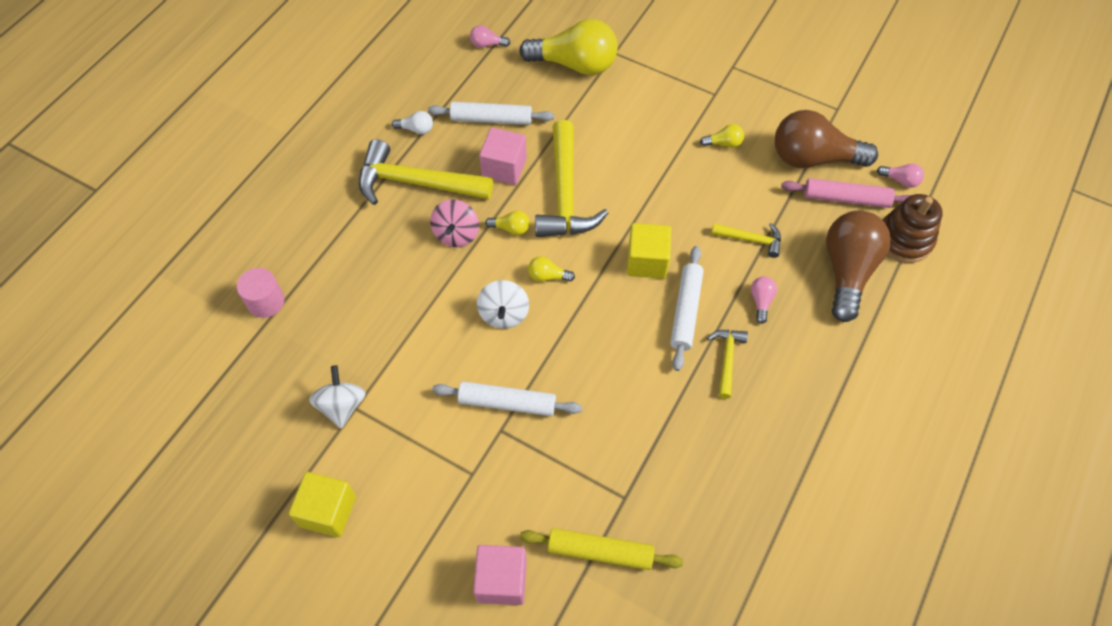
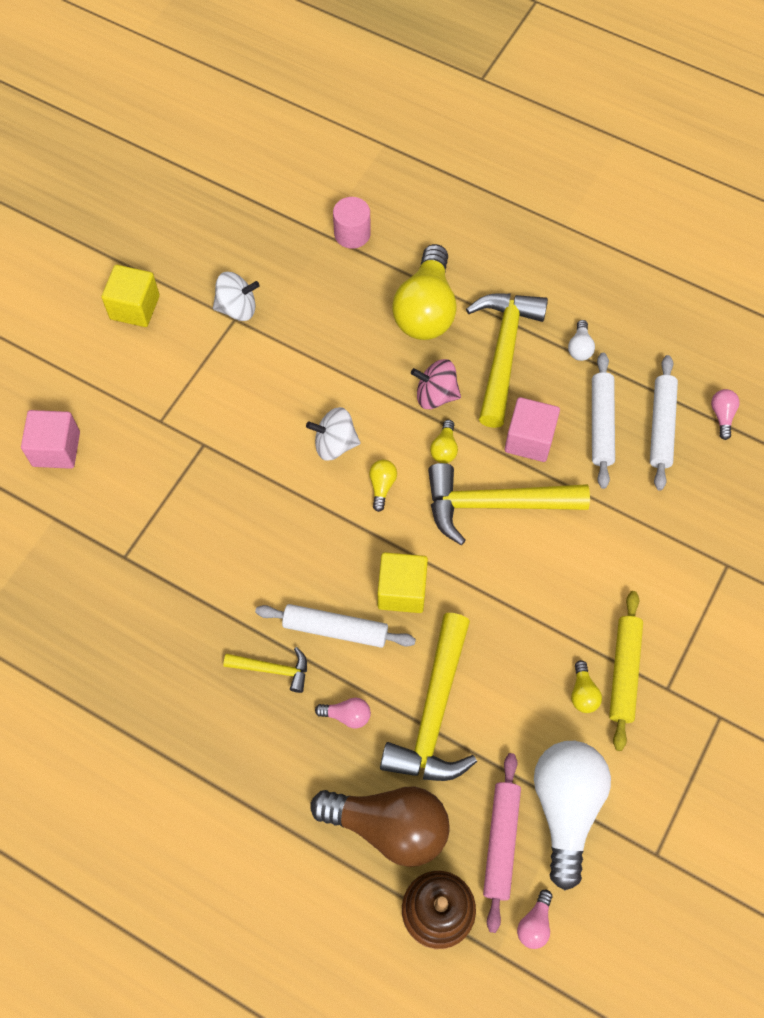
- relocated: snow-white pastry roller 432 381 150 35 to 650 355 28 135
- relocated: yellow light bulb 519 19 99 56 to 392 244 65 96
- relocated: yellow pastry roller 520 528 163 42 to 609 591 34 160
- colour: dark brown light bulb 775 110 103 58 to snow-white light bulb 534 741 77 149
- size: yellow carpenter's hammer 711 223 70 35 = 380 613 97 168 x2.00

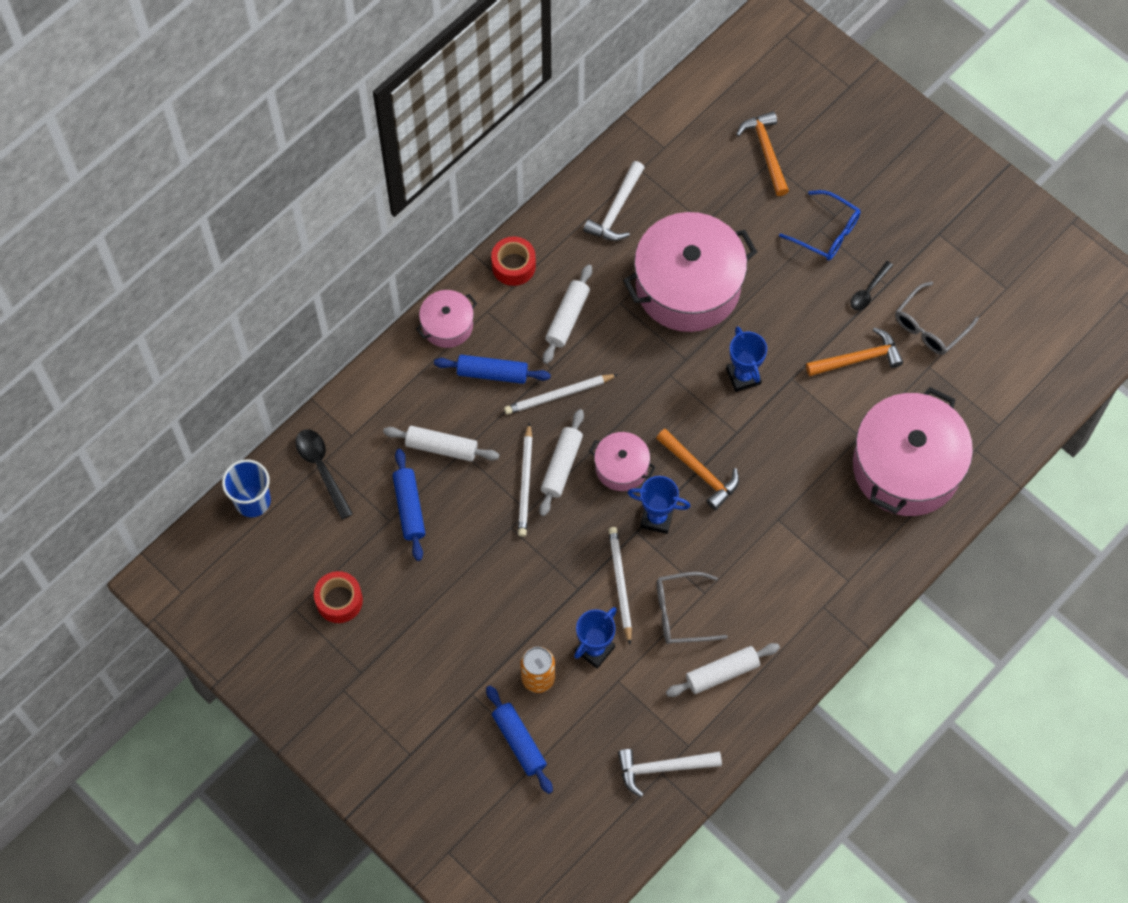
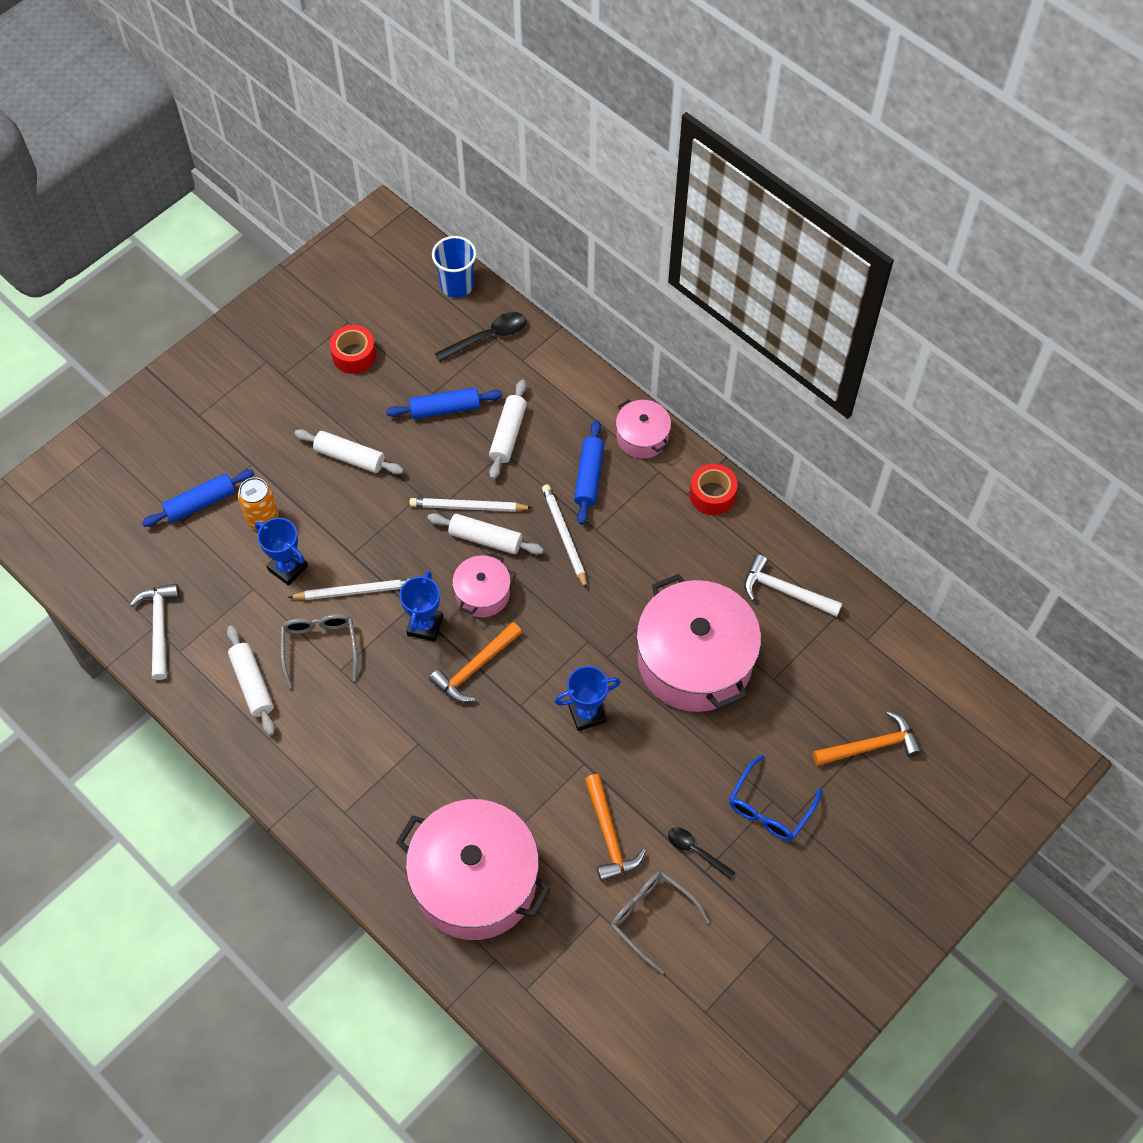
- relocated: snow-white pastry roller 543 265 49 99 to 294 429 110 45

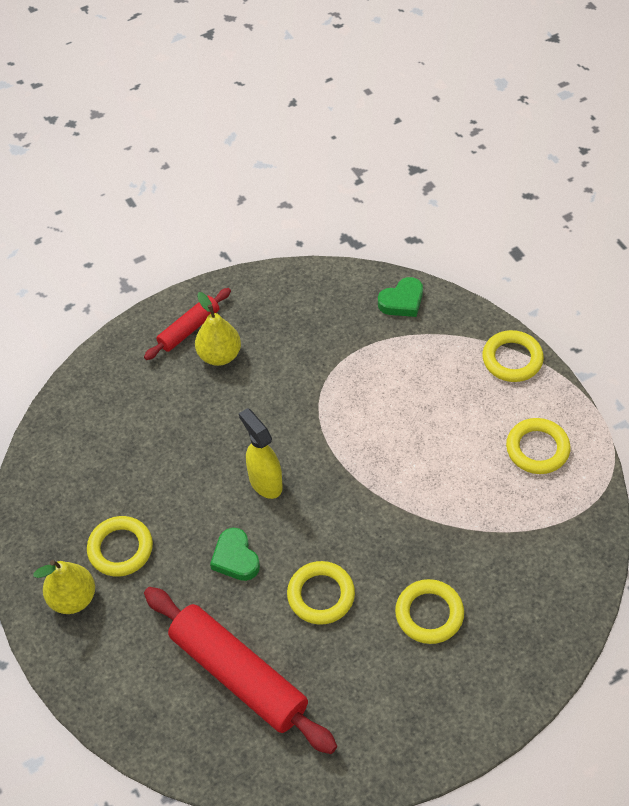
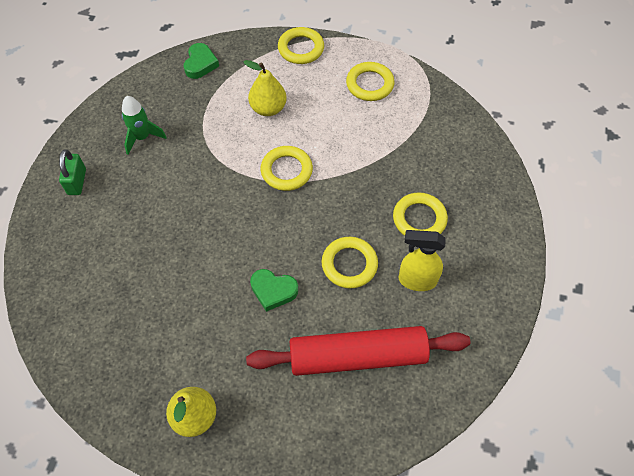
- appeared: green spaceship 122 96 45 59
- relocated: yellow ring 87 516 66 61 to 261 146 52 45
- relocated: yellow pear fruit 195 292 46 74 to 243 60 44 56
- relocated: yellow spray cleaner 239 408 44 91 to 399 230 47 61
- exchanged: crimson pastry roller 144 288 87 72 to green lock 59 149 27 46

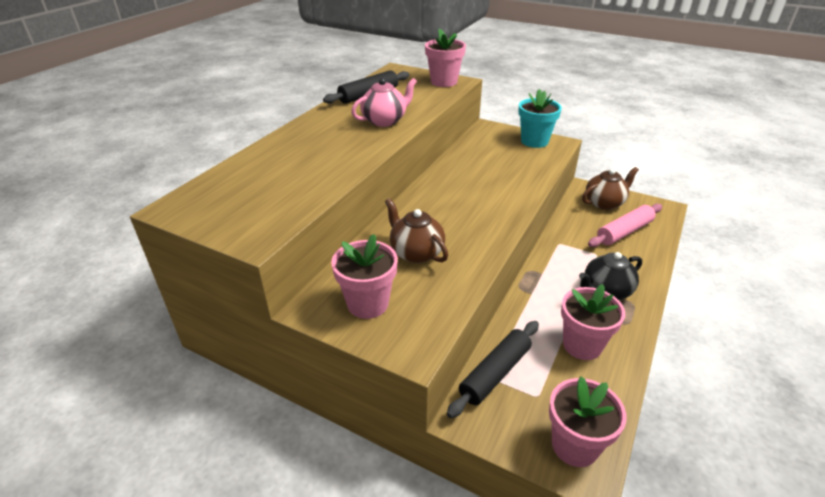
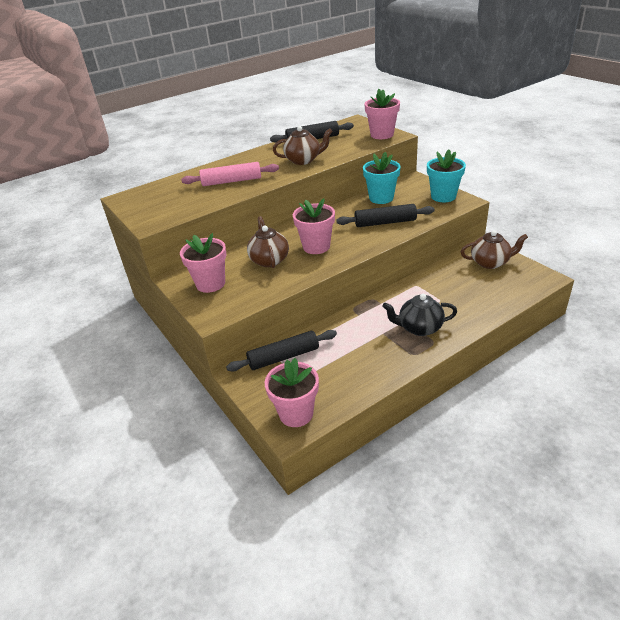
- appeared: ebony pastry roller 336 204 99 23
- appeared: teal flower pot 363 152 38 52
- relocated: rosy flower pot 561 284 64 76 to 293 198 42 56
- relocated: rosy pastry roller 588 204 74 43 to 181 162 98 24
- colour: rosy china teapot 351 78 66 49 to dark brown china teapot 273 126 60 39

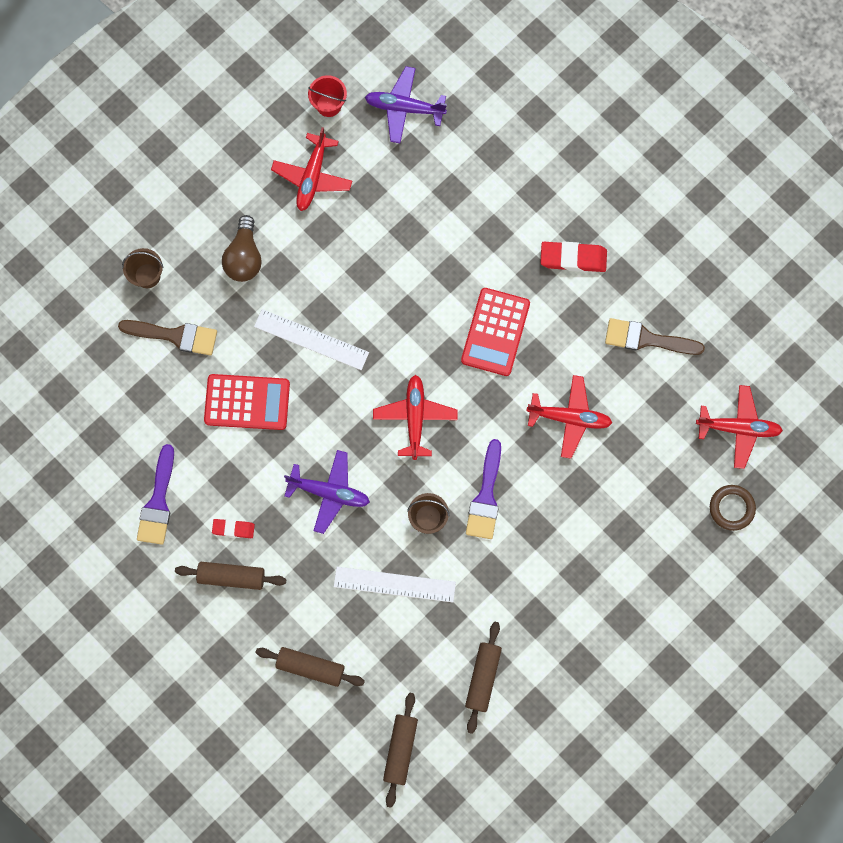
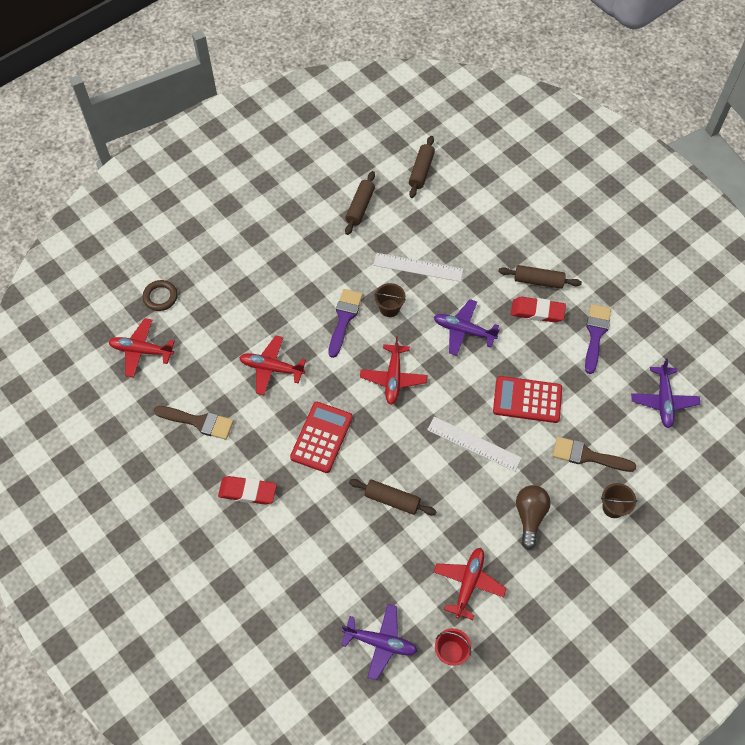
- appeared: purple aeroplane 631 358 69 70
- relocated: dark brown pastry roller 255 647 110 40 to 349 479 88 36
- size: crimson pencil eraser 212 519 43 19 = 511 297 55 26 x1.69

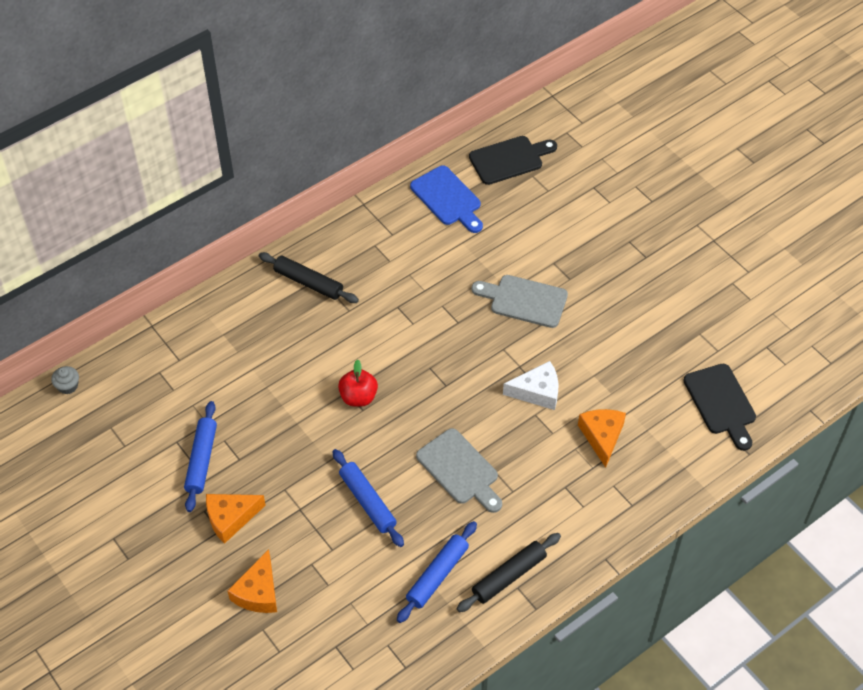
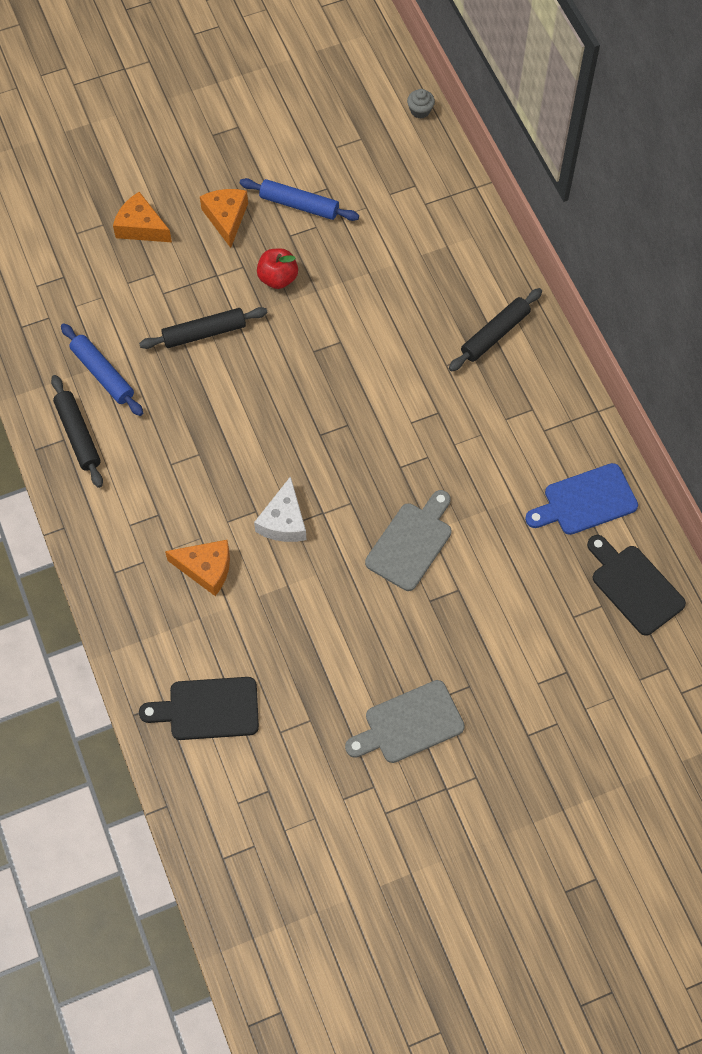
- relocated: crimson apple fruit 338 360 40 47 to 257 248 41 41
- relocated: gray chopping board 416 428 86 85 to 345 680 120 83
- colour: blue pastry roller 332 449 72 98 to ebony pastry roller 139 307 129 42
- spun: ebony chopping board 469 136 88 49 = 587 535 99 101 150 degrees clockwise

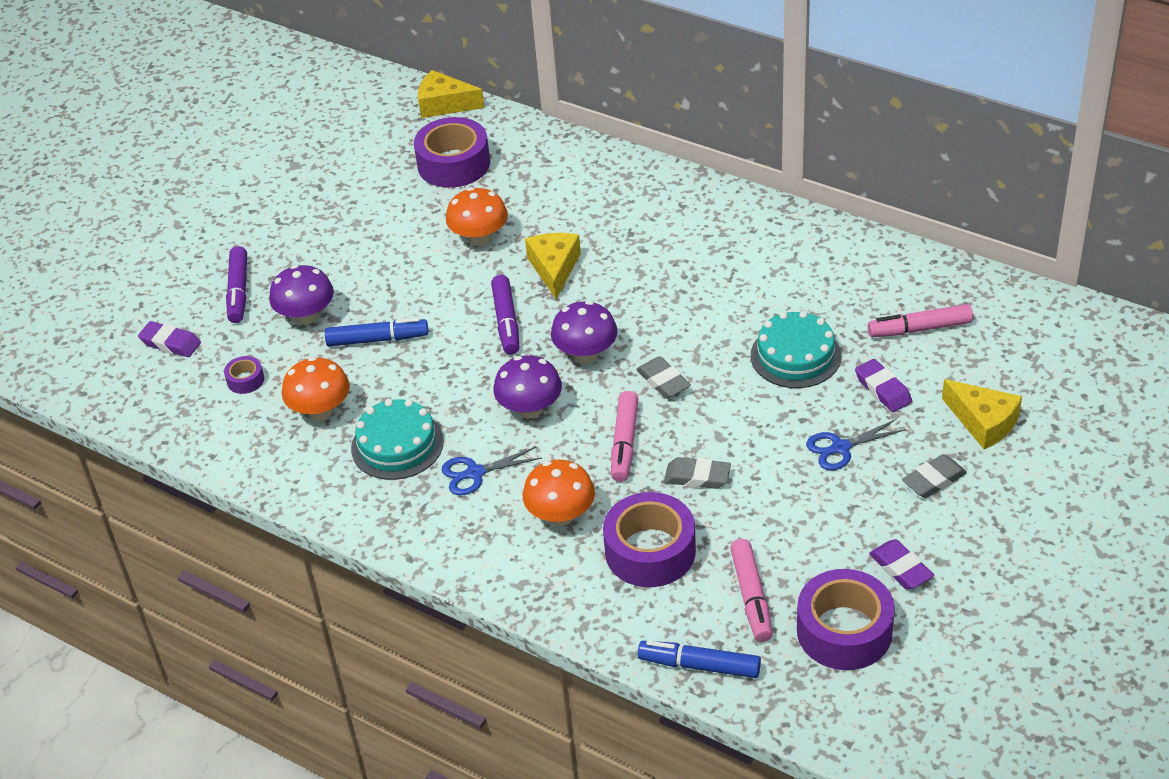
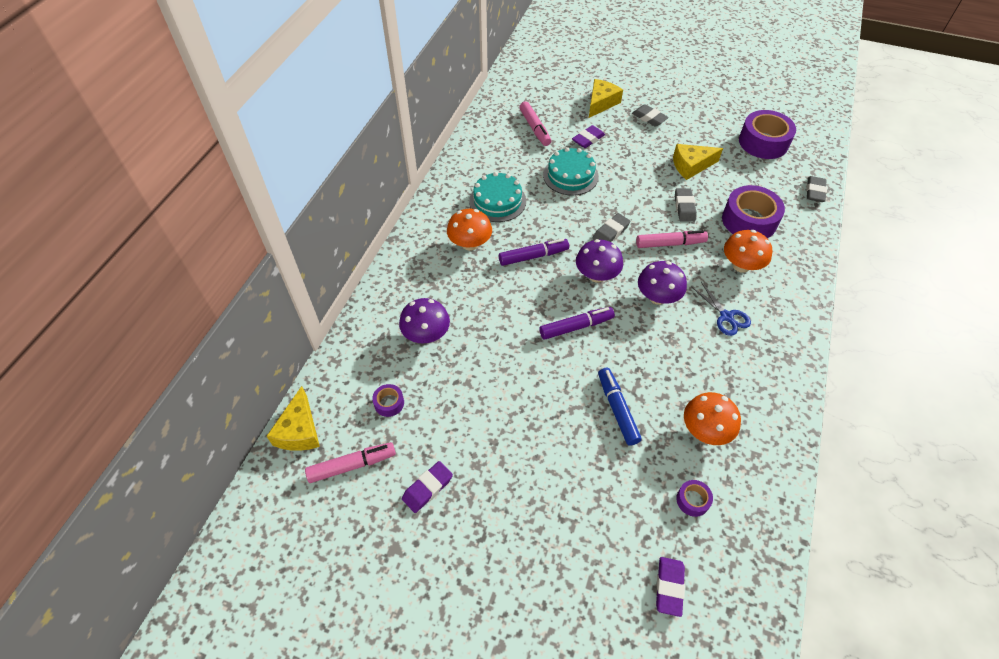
- missing: blue pair of scissors 806 419 100 51
- relocated: purple marker 226 246 21 77 to 499 239 70 27
- relocated: purple toadstool 269 265 65 60 to 399 298 51 45
- relocated: teal gateau 351 399 93 81 to 469 172 57 50
- relocated: orange-coloured toadstool 446 187 62 59 to 447 209 45 42
- relocated: yellow cheese 525 233 56 66 to 673 144 50 36
- relocated: rosy marker 730 539 43 103 to 305 442 91 41
- relocated: purple pencil eraser 869 539 65 51 to 402 461 51 52
- exchanged: blue marker 638 641 123 37 to gray pencil eraser 806 176 21 26
- size: purple sticky tape 414 117 76 71 = 372 384 32 33 x0.46

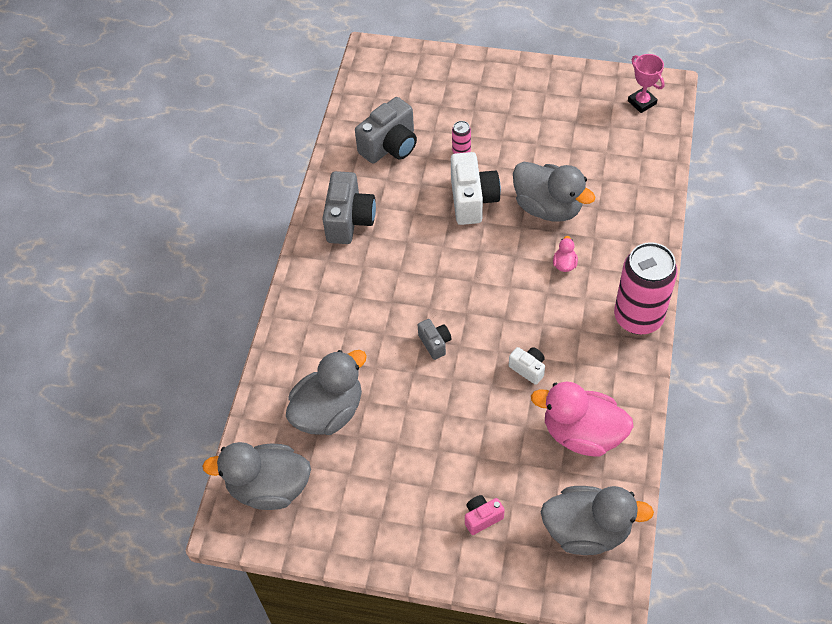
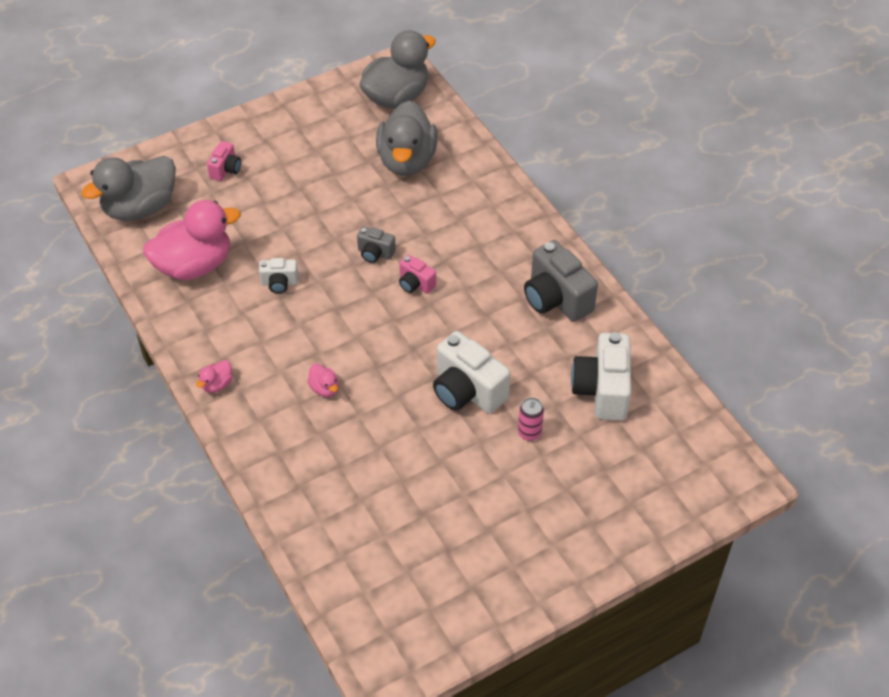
- missing: gray toy duck 513 162 83 59
- missing: rosy trophy 628 54 36 59
- appeared: rosy compact camera 399 255 37 39
- exchanged: rosy can 614 242 64 93 to rosy toy duck 196 360 36 33
- colour: gray compact camera 355 97 62 67 to snow-white compact camera 571 332 60 89

